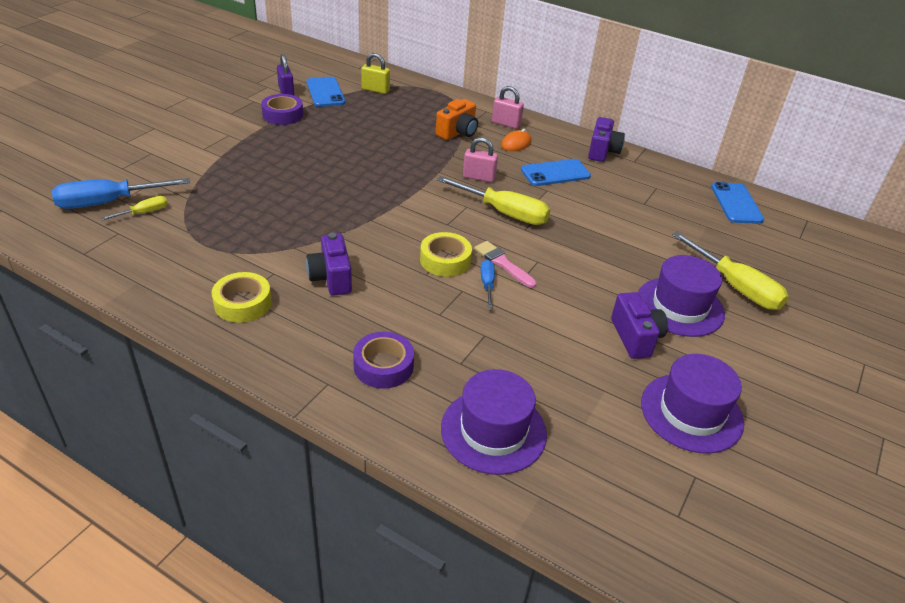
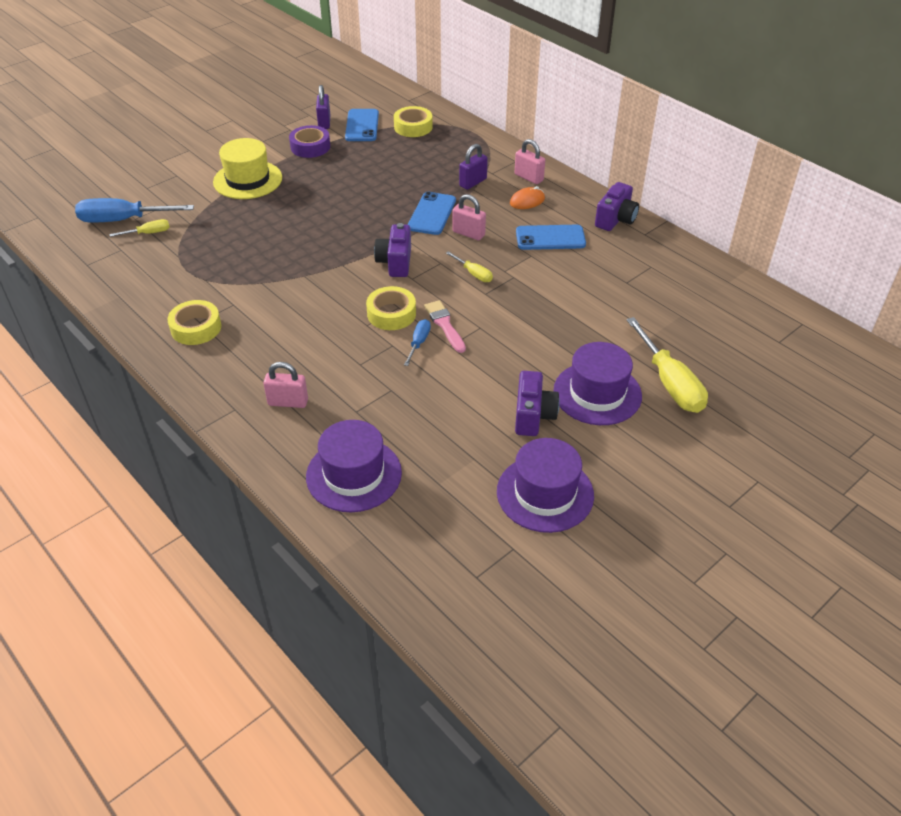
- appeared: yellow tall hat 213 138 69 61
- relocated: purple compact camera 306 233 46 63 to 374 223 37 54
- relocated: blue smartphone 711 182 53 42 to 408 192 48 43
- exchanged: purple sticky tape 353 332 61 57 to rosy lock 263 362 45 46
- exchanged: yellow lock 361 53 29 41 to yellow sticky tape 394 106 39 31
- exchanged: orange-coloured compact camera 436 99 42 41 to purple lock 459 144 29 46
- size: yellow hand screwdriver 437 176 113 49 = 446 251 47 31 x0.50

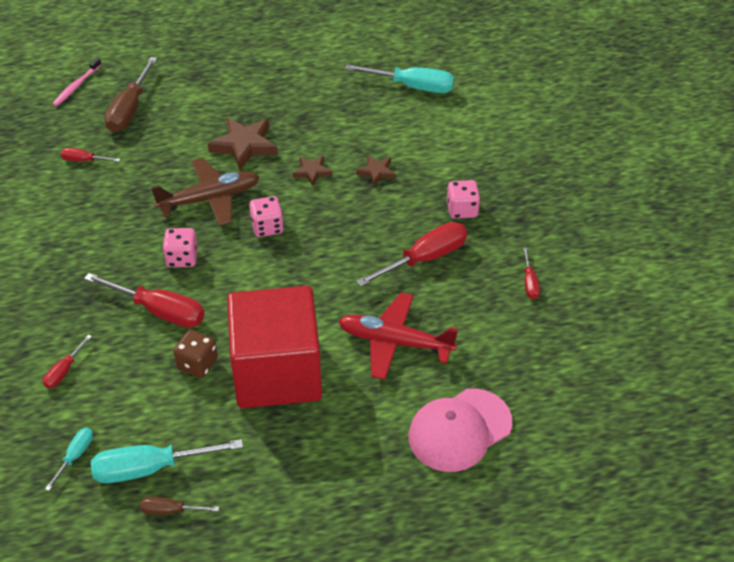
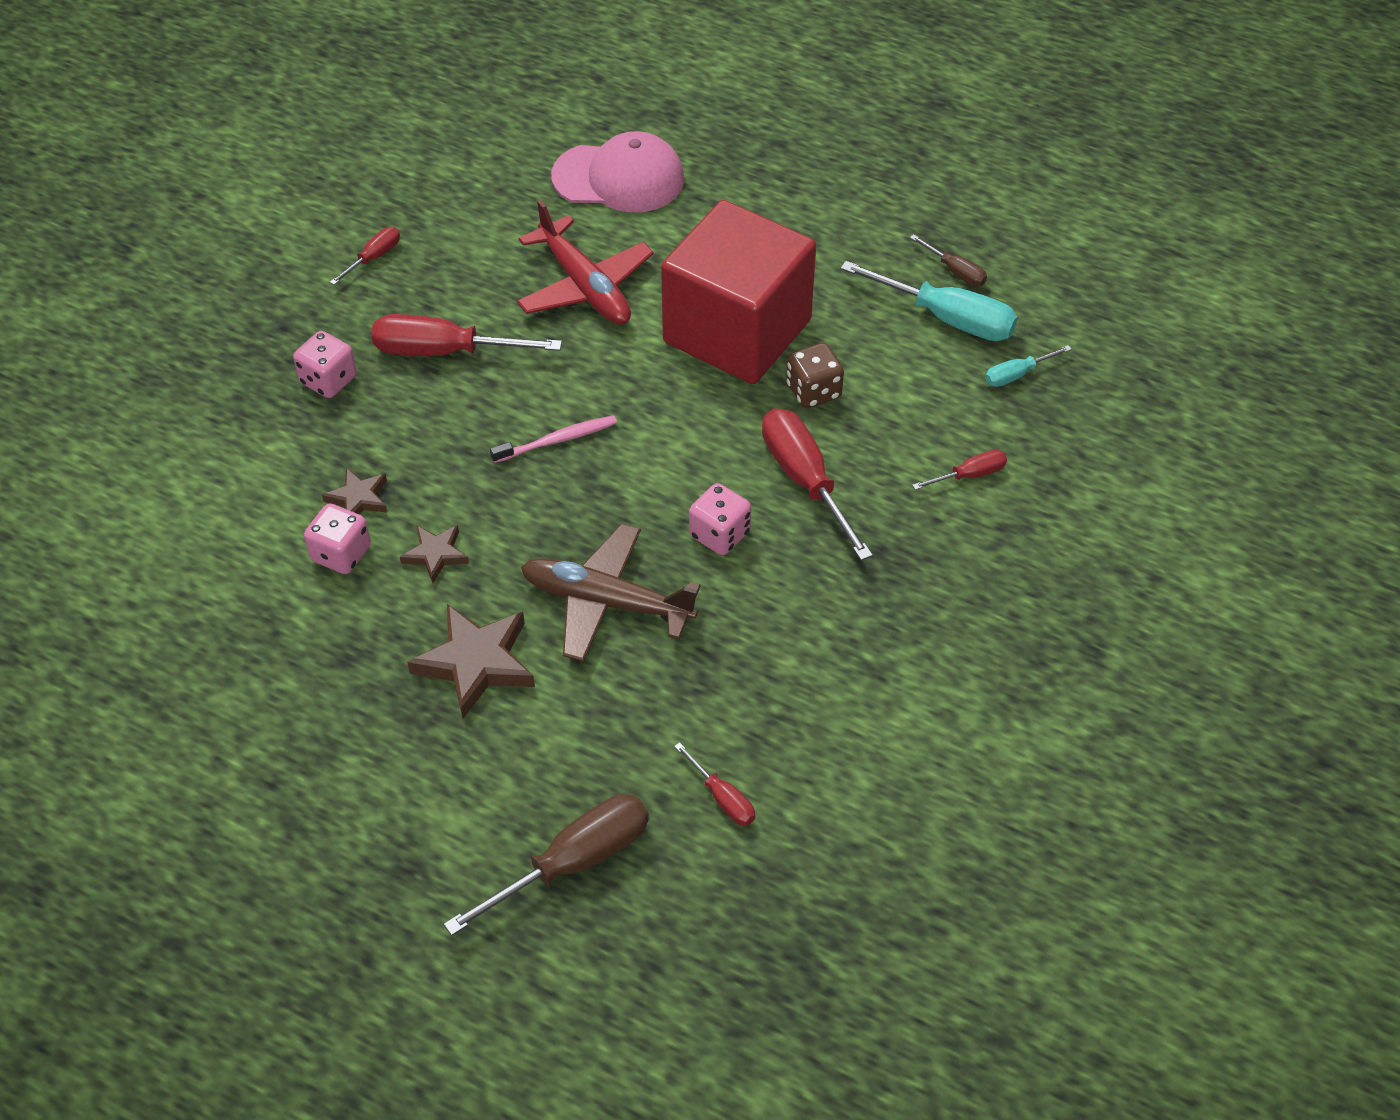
- missing: teal hand screwdriver 345 64 109 29
- relocated: rosy toothbrush 52 58 50 48 to 490 415 127 48
- relocated: rosy game die 249 196 35 41 to 304 503 67 71

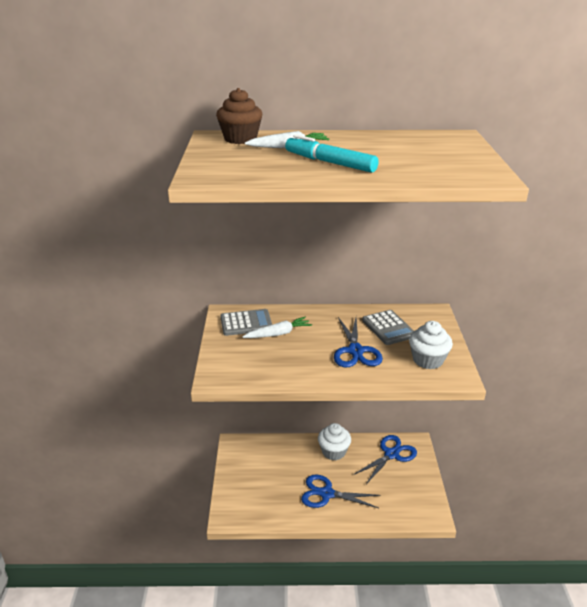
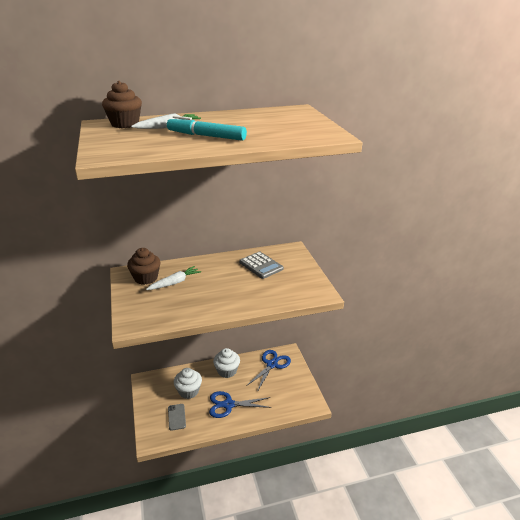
- missing: blue pair of scissors 334 317 49 50
- appeared: gray smartphone 168 404 18 27
- relocated: snow-white muffin 409 321 44 48 to 174 368 28 31
- exchanged: gray adding machine 220 309 52 27 to dark brown muffin 127 248 33 37

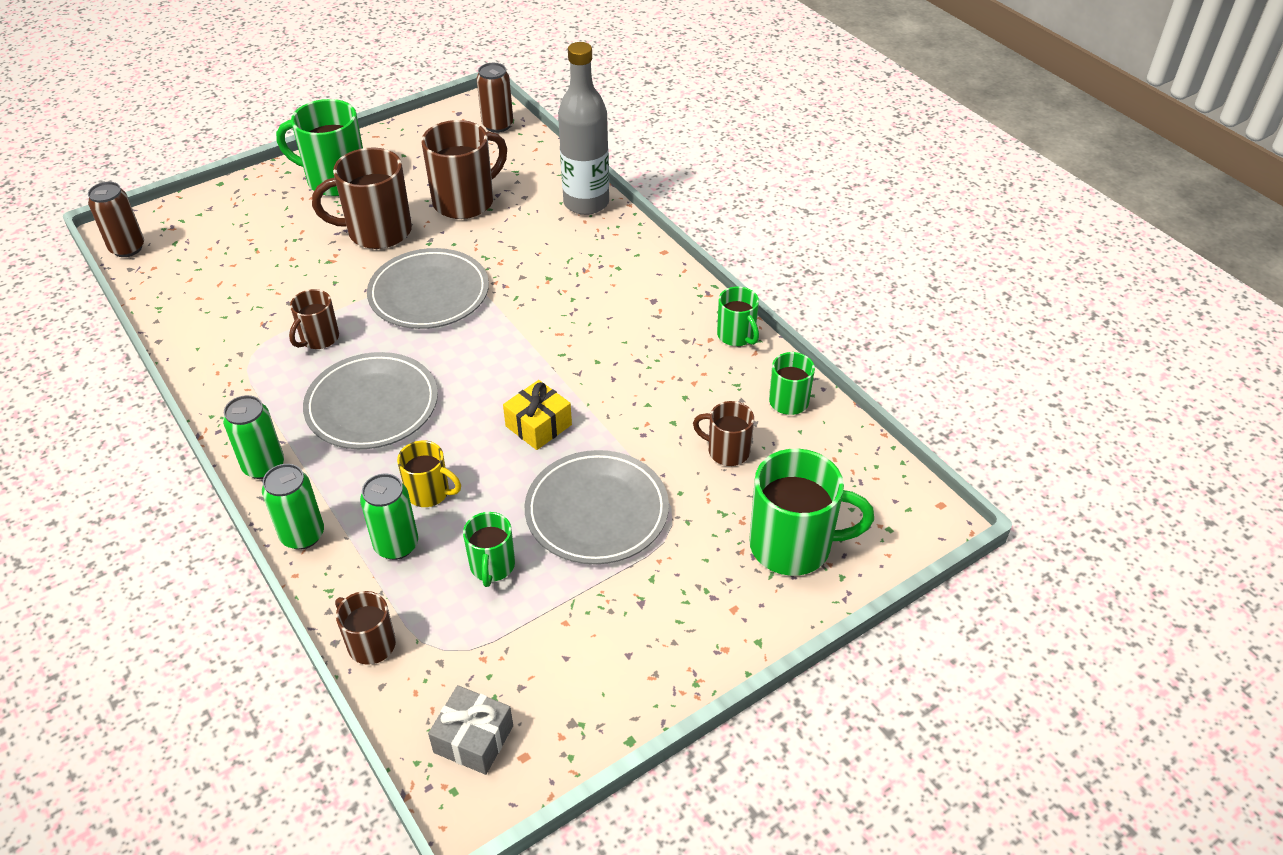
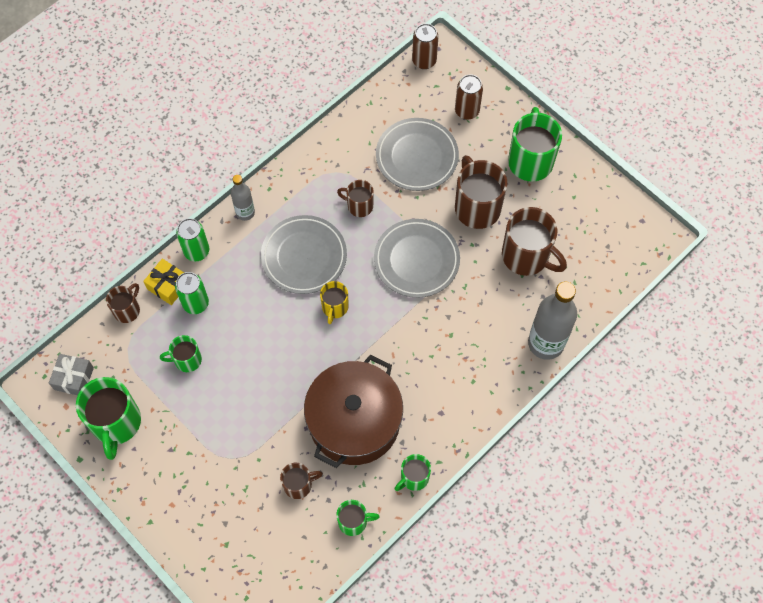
- appeared: dark brown pot 304 355 99 113
- relocated: yellow tea mug 397 440 64 67 to 320 281 29 43
- relocated: dark brown can 476 63 37 70 to 455 75 28 45
- relocated: yellow gift 503 380 69 70 to 143 259 41 46
- relocated: gray dinner plate 525 450 144 115 to 376 118 83 73
- relocated: green tea mug 749 449 125 127 to 76 377 65 83
- exchanged: green can 223 395 61 84 to gray flask 231 175 24 46
- spun: dark brown tea mug 693 401 61 65 = 280 463 43 36 60 degrees clockwise

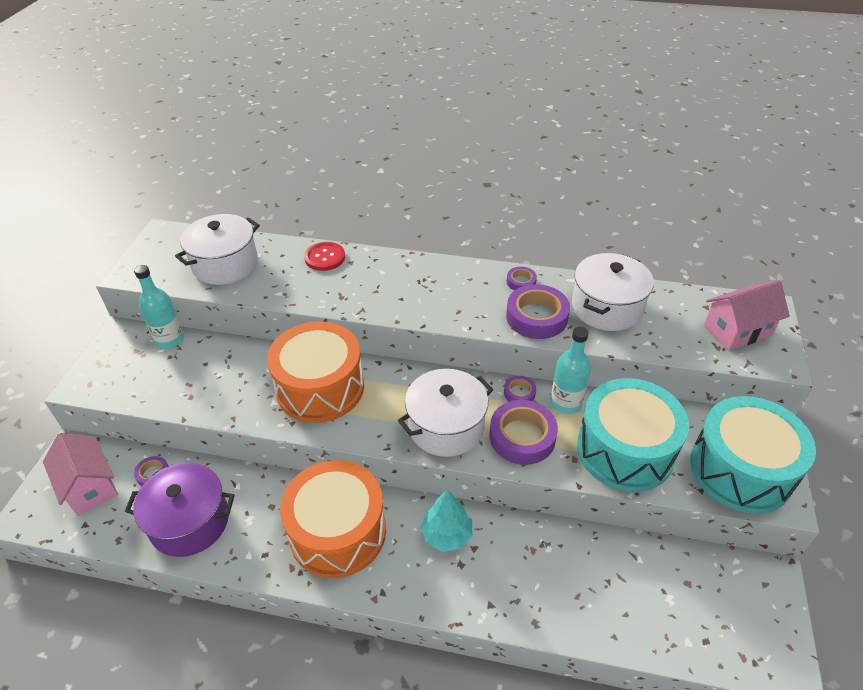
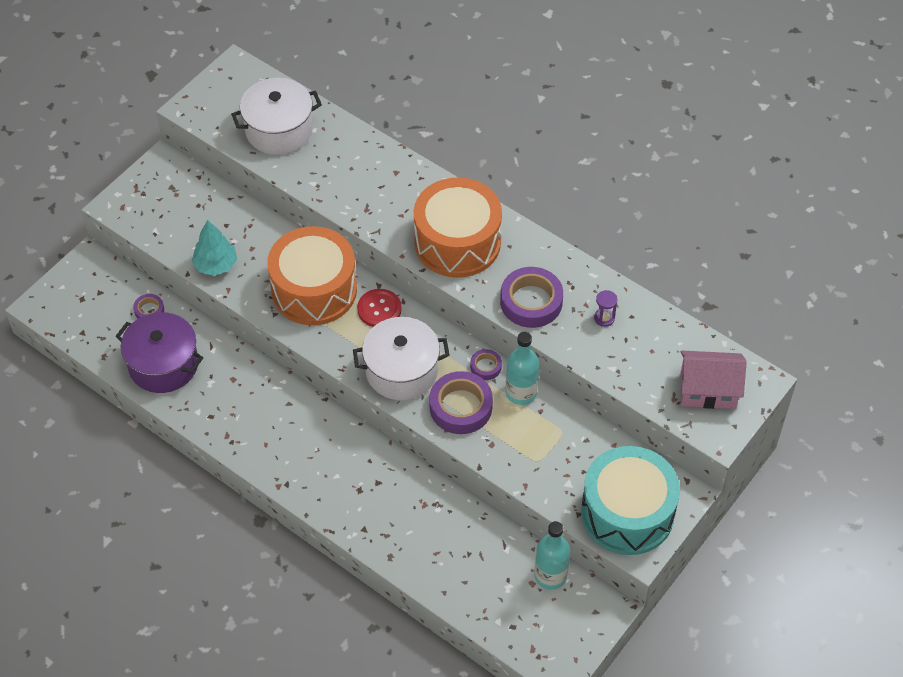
- missing: rosy cottage 43 433 75 83
- missing: purple sticky tape 507 267 30 24
- missing: teal drum 577 378 112 114
- relocated: teal flask 134 265 50 83 to 534 521 36 69
- relocated: orange-coloured drum 280 460 106 118 to 414 177 88 101
- relocated: crimson button 304 242 41 29 to 357 289 45 38
- relocated: teal fir tree 421 489 51 63 to 192 220 45 56
- exchanged: snow-white pot 572 253 82 78 to purple hourglass 594 290 24 37

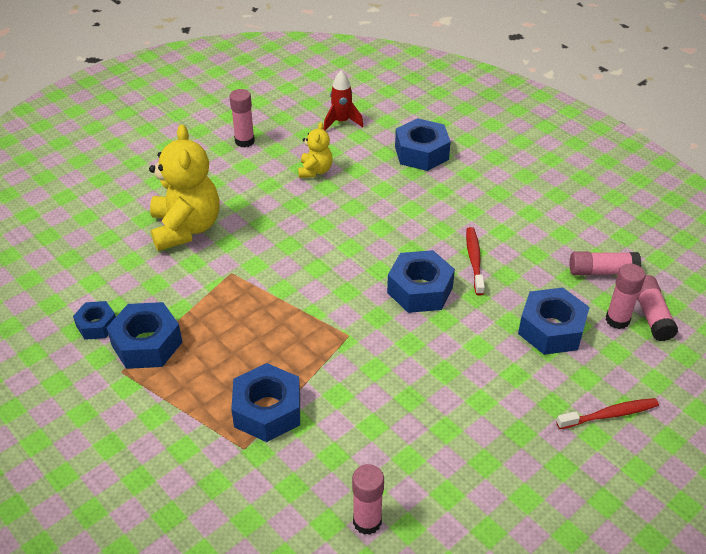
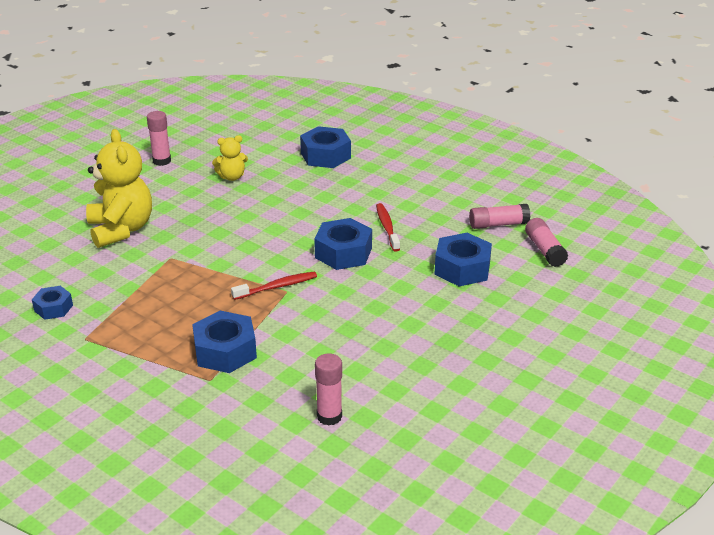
- missing: blue hex nut 106 302 76 67
- missing: crimson spaceship 323 70 41 61
- missing: rosy glue 606 264 39 65
- relocated: crimson toothbrush 556 398 103 31 to 231 271 86 29
- spun: yellow stuffed bear 298 122 35 56 = 212 135 36 46 75 degrees clockwise

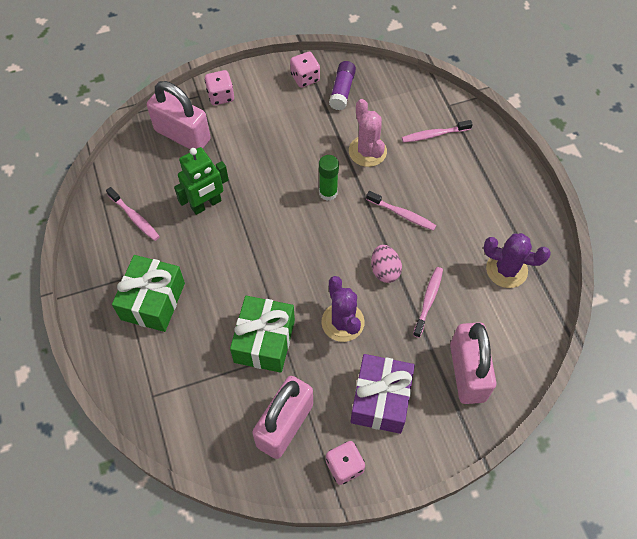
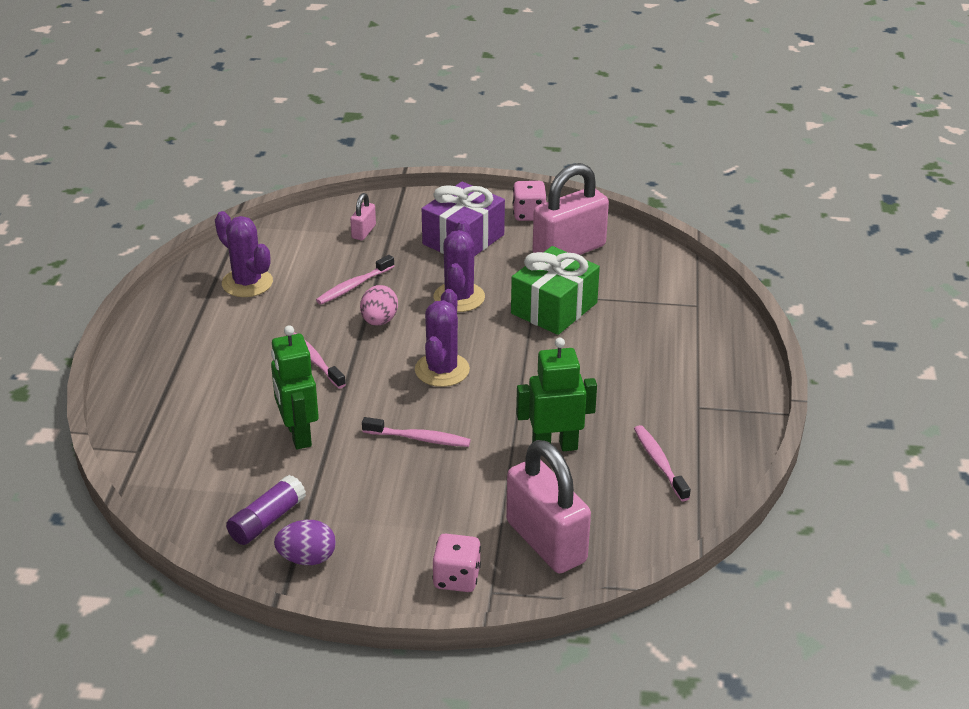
- missing: green gift 112 255 73 77
- missing: green glue 319 155 20 46
- appeared: purple saguaro cactus 415 289 55 98
- relocated: rosy toothbrush 402 120 71 23 to 362 417 109 30
- exchanged: rosy game die 290 52 30 36 to purple egg shape 274 520 62 45
- exchanged: rosy saguaro cactus 349 99 38 68 to green robot figure 271 325 48 125
- size: rosy lock 450 322 46 82 = 350 193 26 47 x0.45

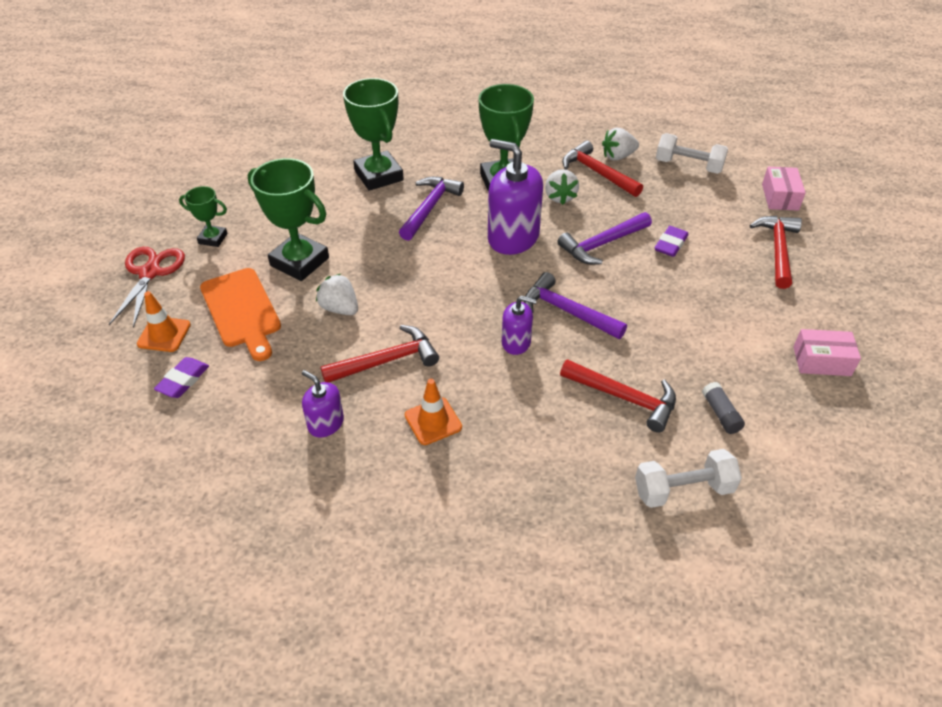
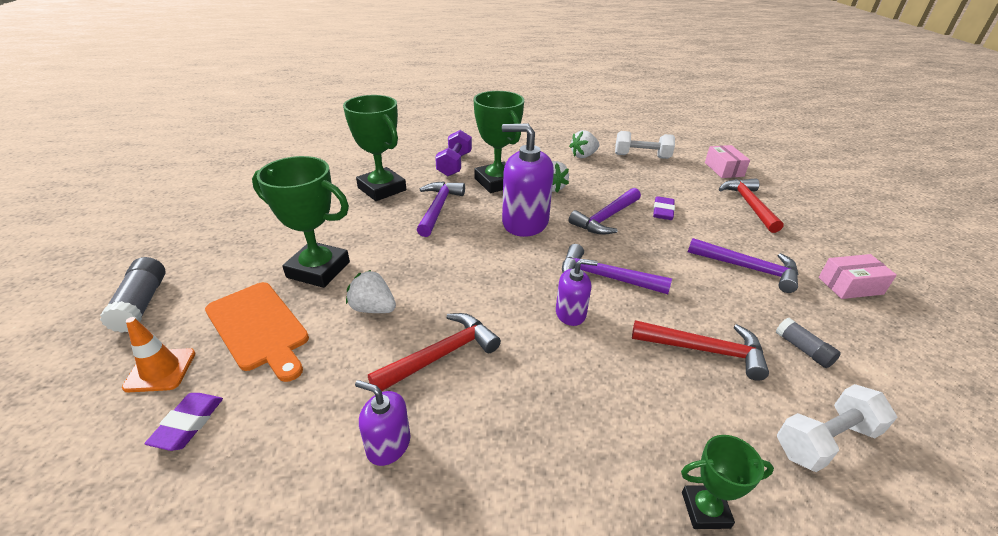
- missing: orange-coloured traffic cone 405 379 57 66
- missing: crimson carpenter's hammer 562 141 81 56
- appeared: purple hand weight 435 130 37 46
- appeared: purple carpenter's hammer 688 238 110 55
- relocated: green trophy 179 186 49 61 to 681 435 93 94
- exchanged: crimson pair of scissors 109 247 76 81 to gray glue 100 257 66 76

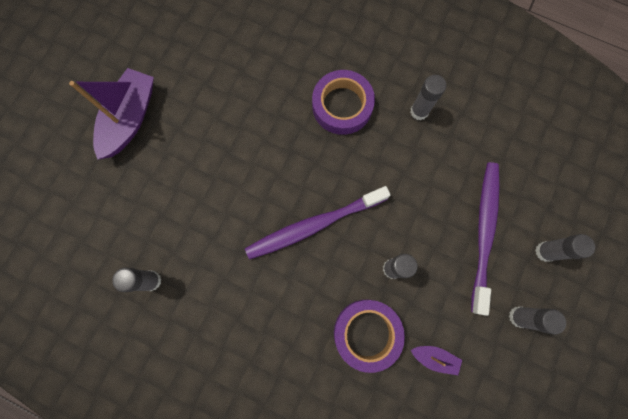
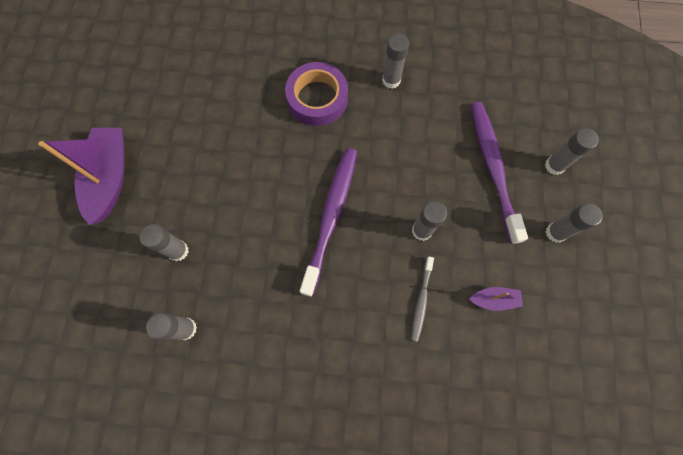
- appeared: gray glue 139 224 50 37
- exchanged: purple sticky tape 334 300 71 73 to gray toothbrush 411 257 23 84
- spun: purple toothbrush 245 186 146 74 = 300 148 57 149 150 degrees clockwise

